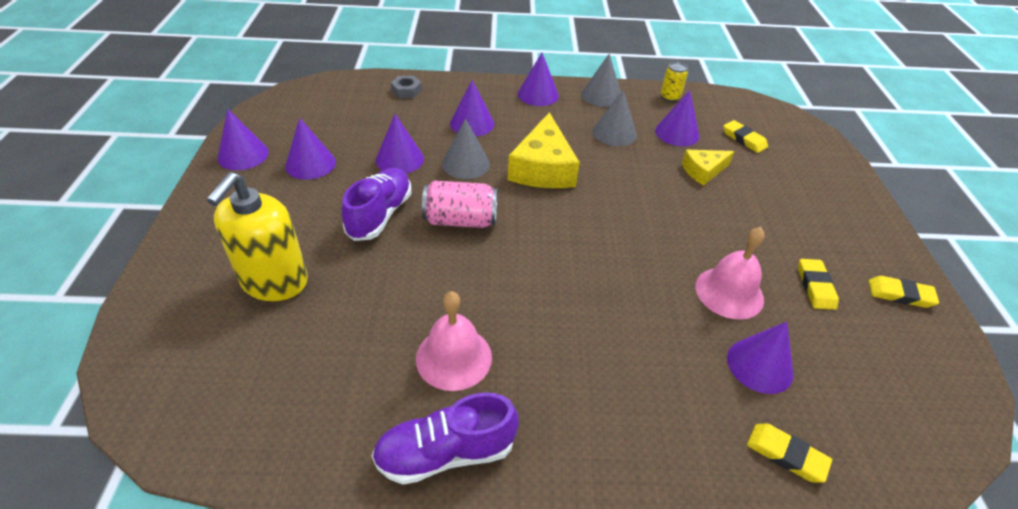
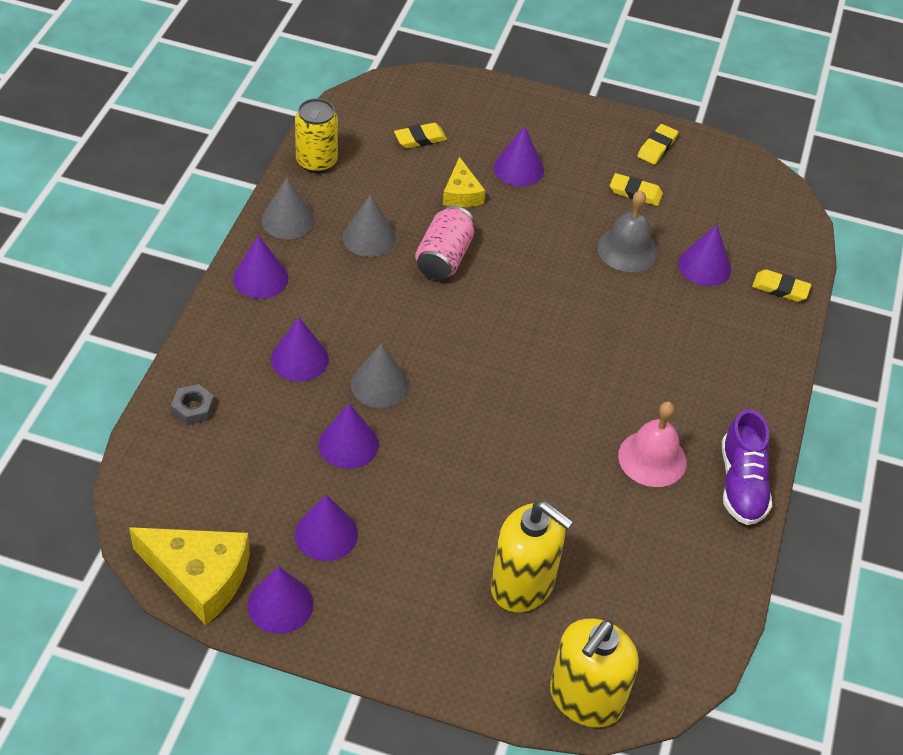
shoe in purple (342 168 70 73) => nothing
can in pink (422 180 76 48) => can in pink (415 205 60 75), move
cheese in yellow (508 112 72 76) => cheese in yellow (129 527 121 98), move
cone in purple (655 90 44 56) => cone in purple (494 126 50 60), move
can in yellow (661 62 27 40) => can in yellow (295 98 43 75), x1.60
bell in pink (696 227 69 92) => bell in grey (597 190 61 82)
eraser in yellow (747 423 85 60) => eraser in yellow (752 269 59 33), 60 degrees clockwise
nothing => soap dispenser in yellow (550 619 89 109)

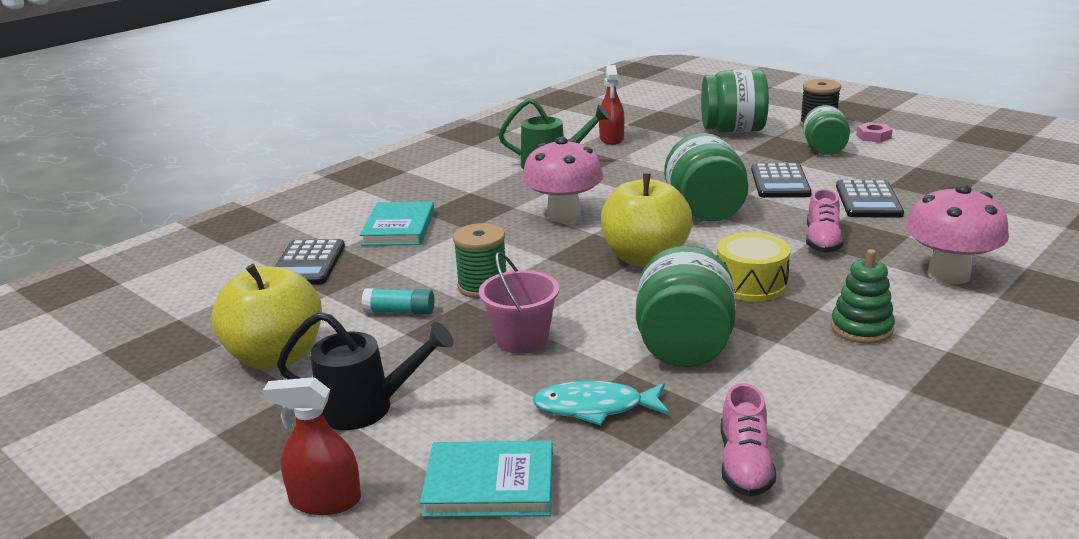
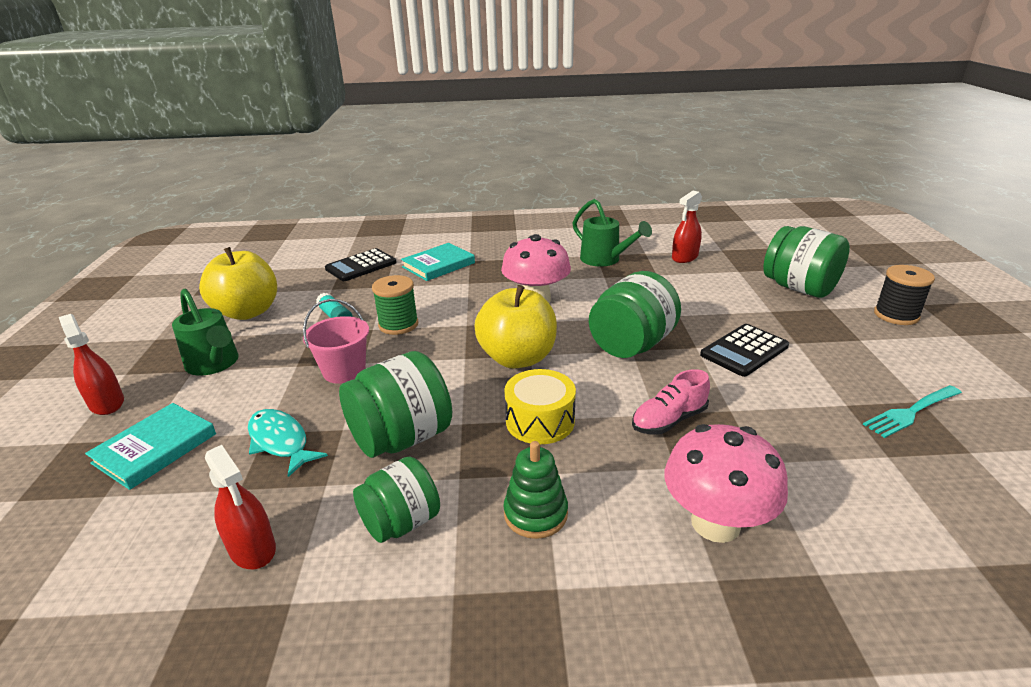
watering can in black (277 312 177 118) => watering can in green (172 289 67 86)
book in turquoise (420 441 133 76) => book in turquoise (85 403 131 87), 75 degrees clockwise
shoe in pink (721 383 55 114) => spray bottle in red (205 445 71 124)
jar in green (803 105 47 50) => jar in green (353 456 87 87), move
calculator in black (836 180 68 38) => nothing
nut in pink (856 122 37 20) => nothing
nothing => fork in turquoise (863 385 99 53)

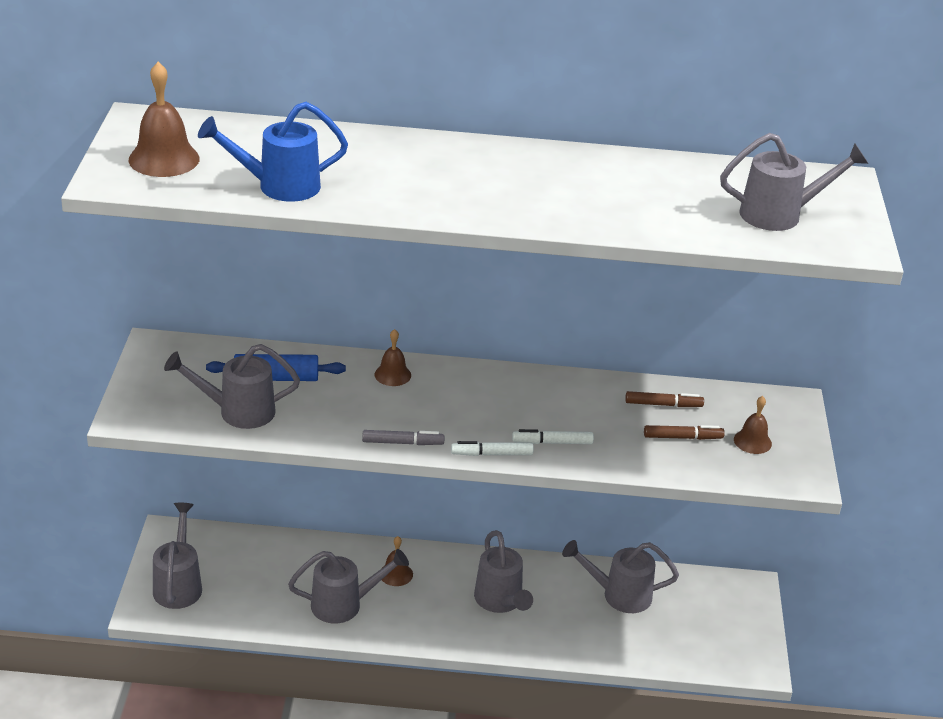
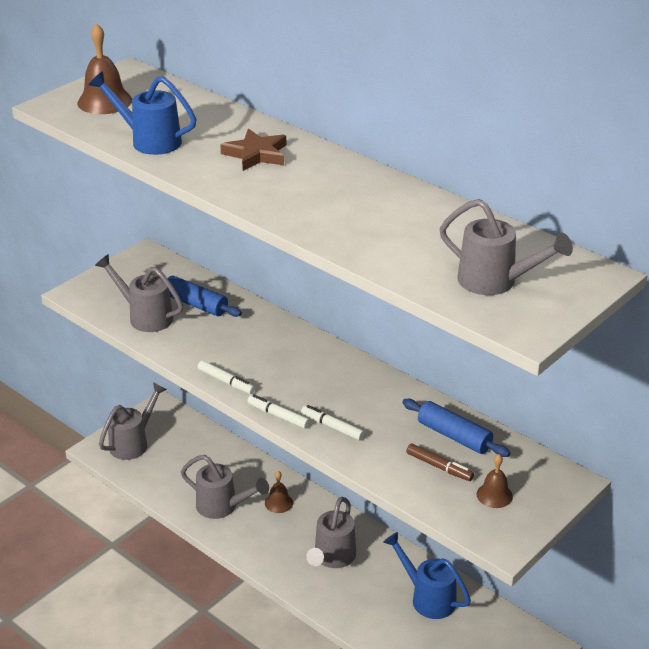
marker in grey (362 430 83 15) => marker in white (198 360 57 34)
bell in brown (375 329 36 57) => nothing
watering can in grey (562 540 117 73) => watering can in blue (383 532 88 87)
marker in brown (625 391 79 16) => rolling pin in blue (402 399 108 58)
nothing => star in brown (220 128 66 43)

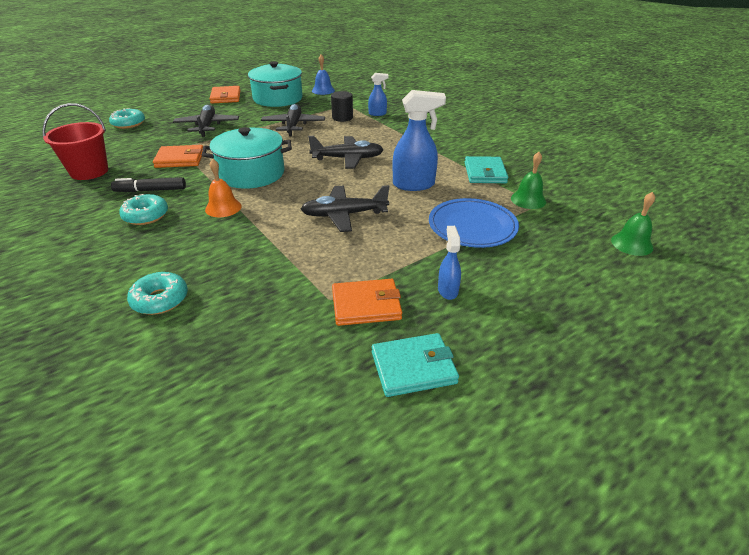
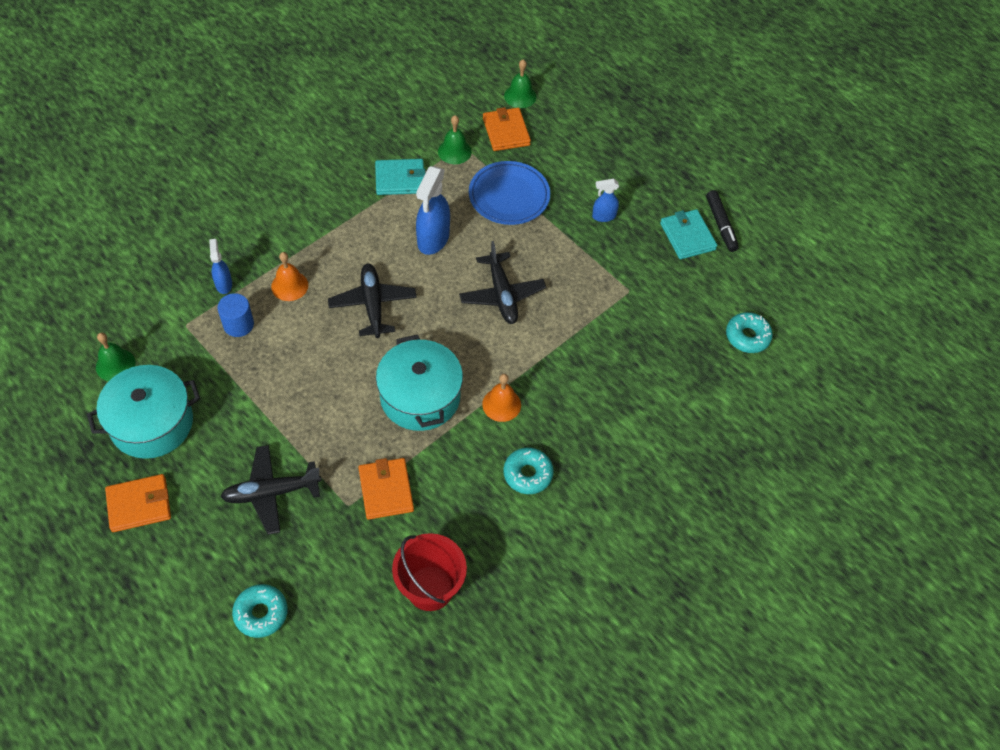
marker in black (111 177 75 15) => marker in black (706 190 33 62), move
donut in turquoise (127 272 61 43) => donut in turquoise (726 312 47 41), move
plane in black (261 104 64 32) => nothing
bell in blue (312 55 23 40) => bell in green (96 333 39 48)
cylinder in black (331 91 22 31) => cylinder in blue (217 293 37 44)
wallet in orange (332 279 70 47) => wallet in orange (483 107 48 44), move
spray bottle in blue (393 90 53 101) => spray bottle in blue (416 166 34 89), 150 degrees counterclockwise
nothing => bell in orange (271 252 37 49)

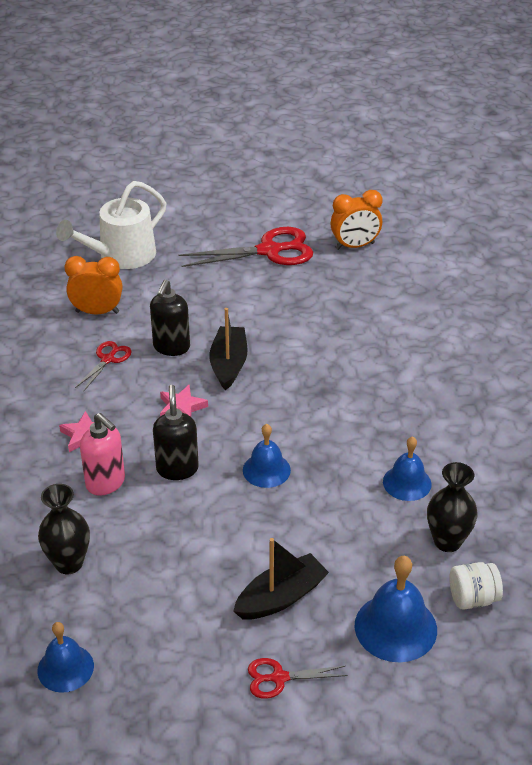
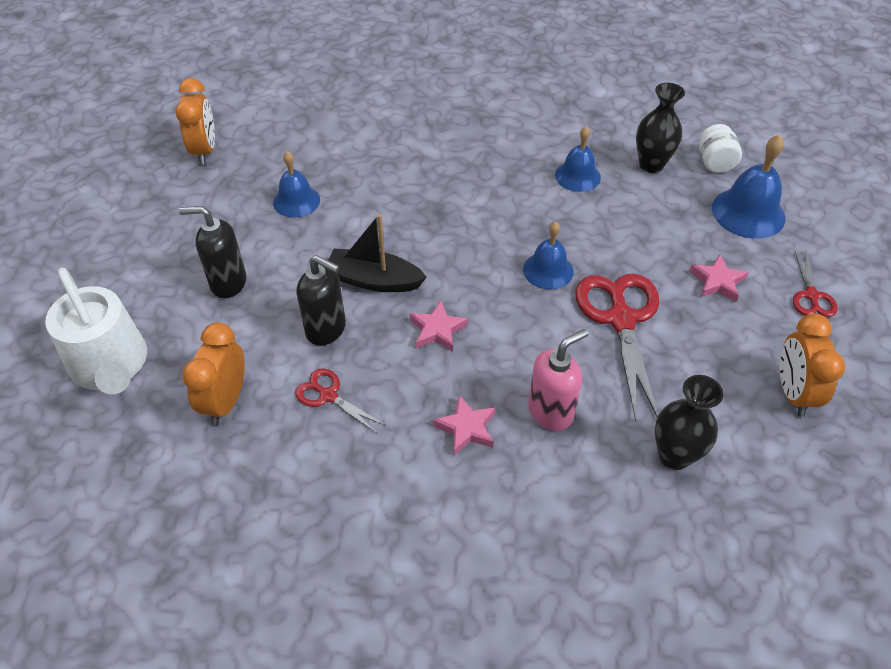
bell in blue (37 622 57 71) => bell in blue (273 151 47 67), move
soap dispenser in black (153 385 46 95) => soap dispenser in black (179 206 67 92), move
scissors in red (178 227 135 40) => scissors in red (575 273 84 149), move
boat in black (233 538 96 81) => star in pink (689 254 60 48)
nothing => clock in orange (780 313 65 104)

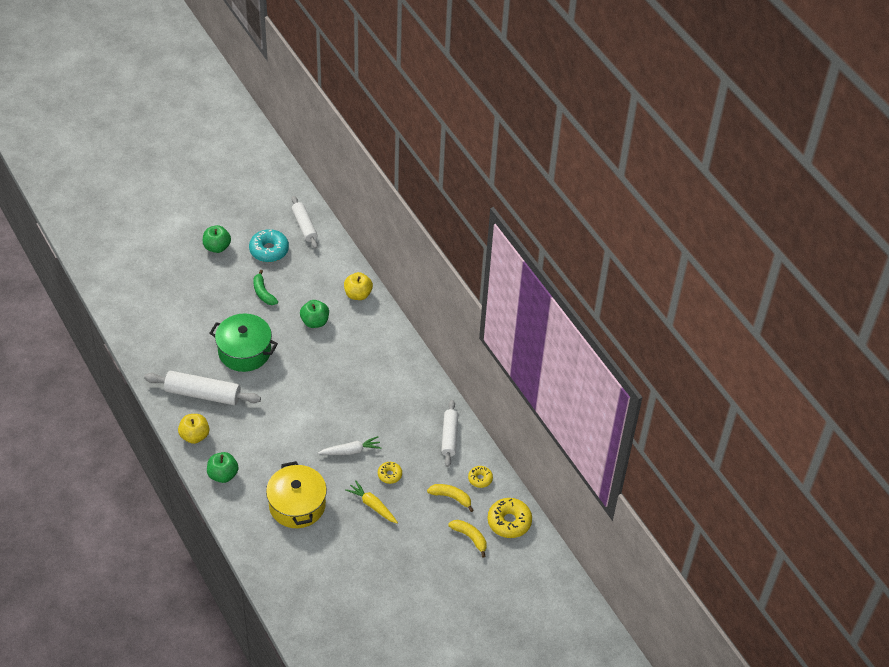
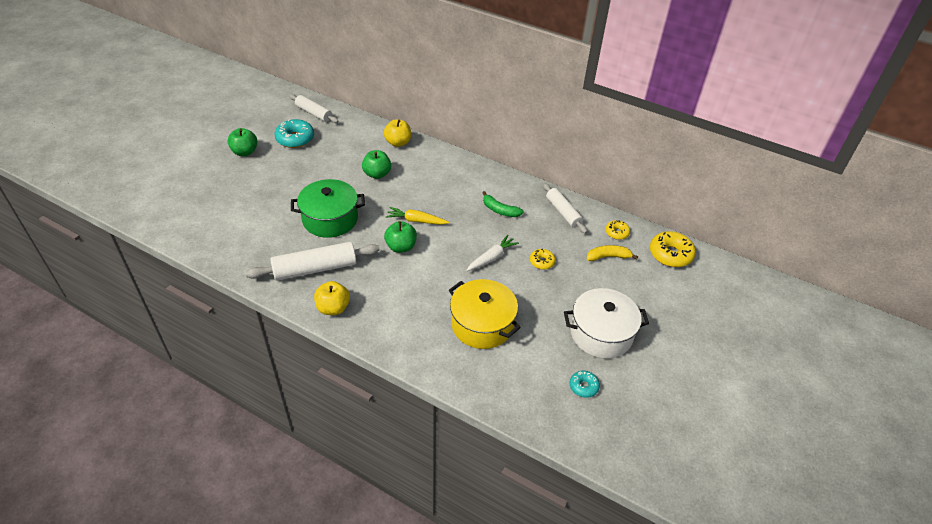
apple in green (207 452 31 31) => apple in green (384 221 33 32), move
banana in green (253 270 25 35) => banana in green (482 191 42 26), move
carrot in yellow (345 480 53 43) => carrot in yellow (386 207 63 18), move
banana in yellow (448 520 39 38) => nothing
nothing => pot in white (564 288 85 71)
nothing => donut in turquoise (570 371 30 27)

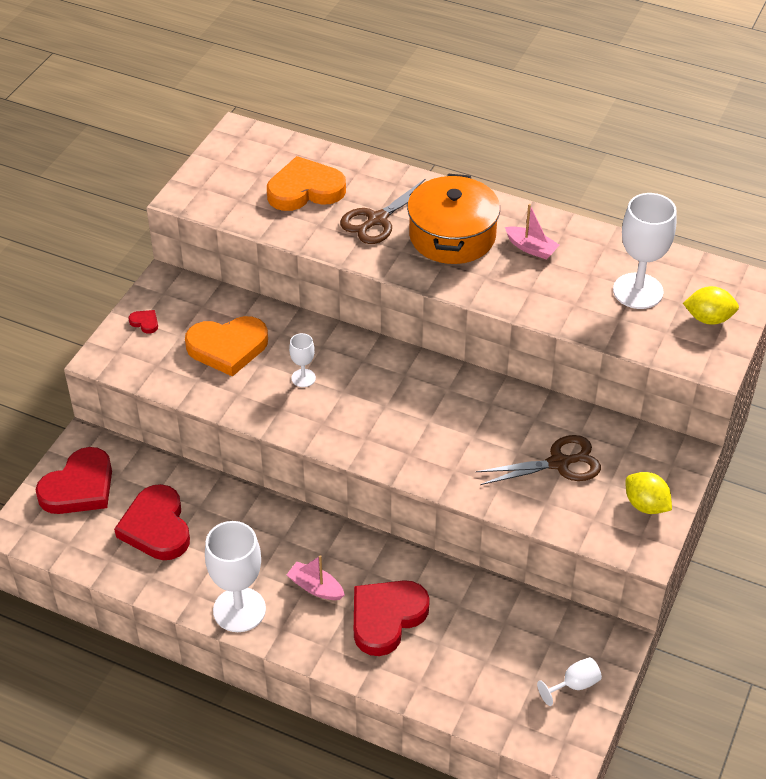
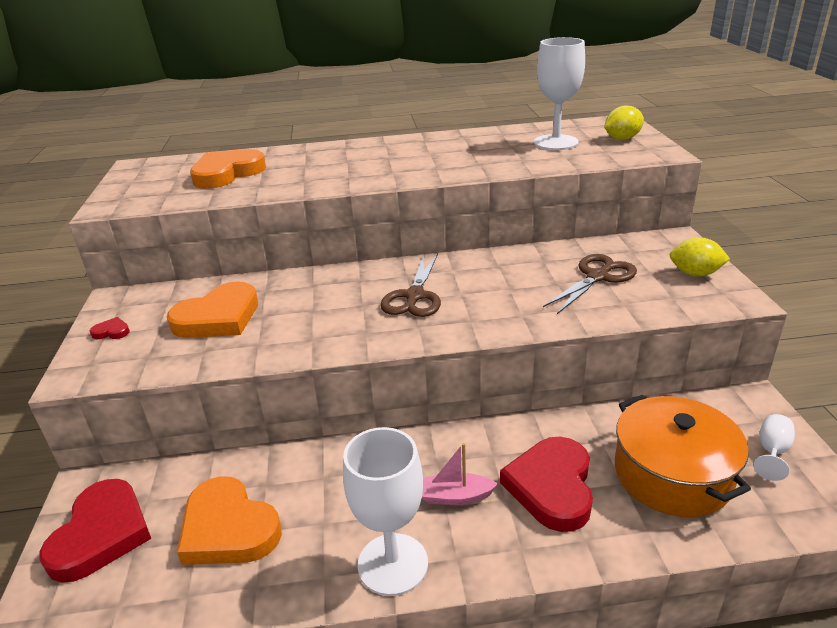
heart in red (114 484 76 76) => heart in orange (177 476 105 89)
goblet in white (289 333 27 54) => nothing
scissors in brown (340 178 86 66) => scissors in brown (380 253 61 64), move
pot in orange (407 174 93 90) => pot in orange (615 395 136 122), move
boat in pink (505 204 55 56) => nothing

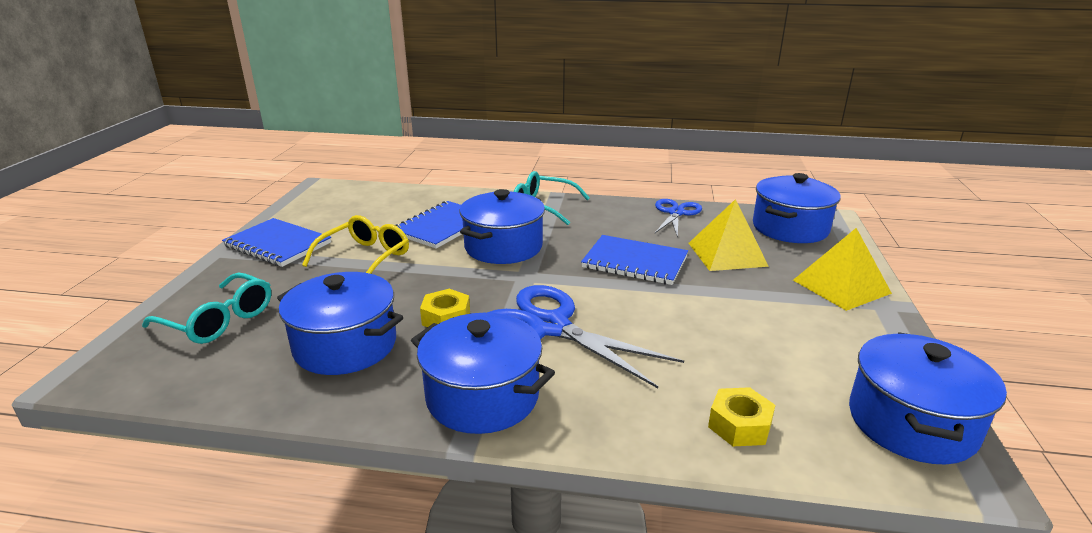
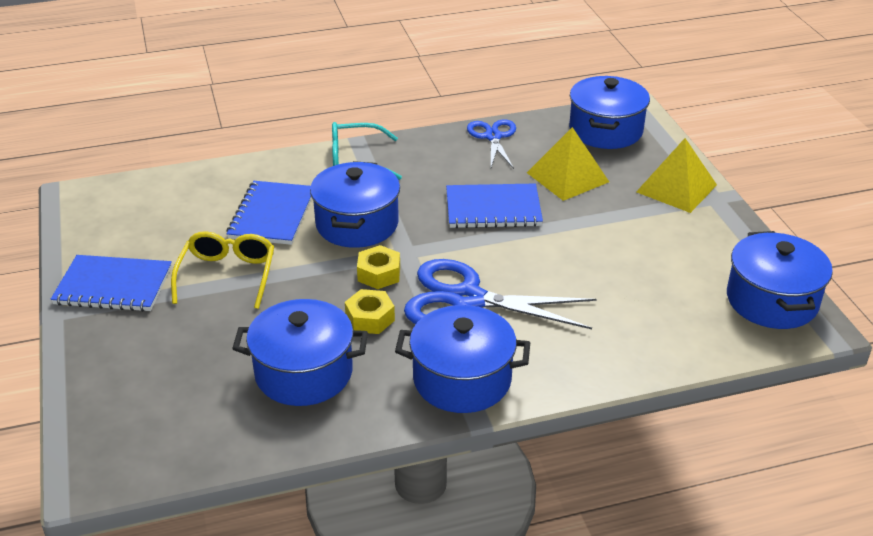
glasses in turquoise (142 272 129 72) => nothing
nut in yellow (708 387 67 59) => nut in yellow (357 245 43 44), move

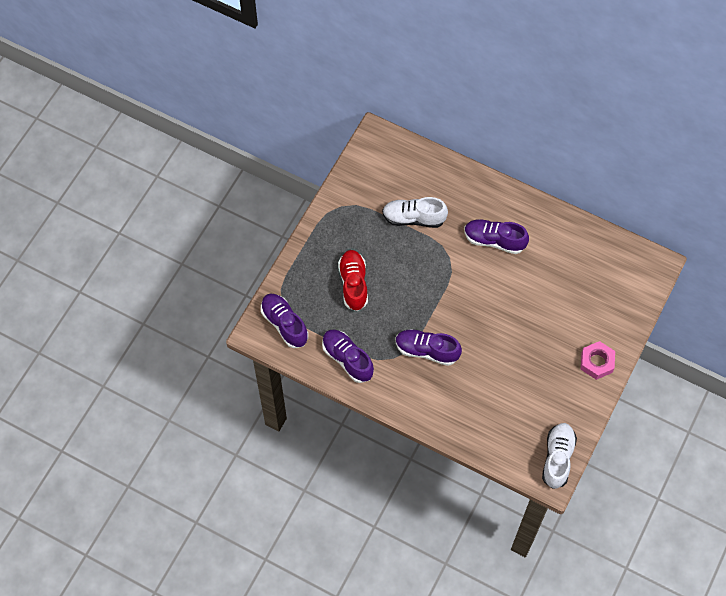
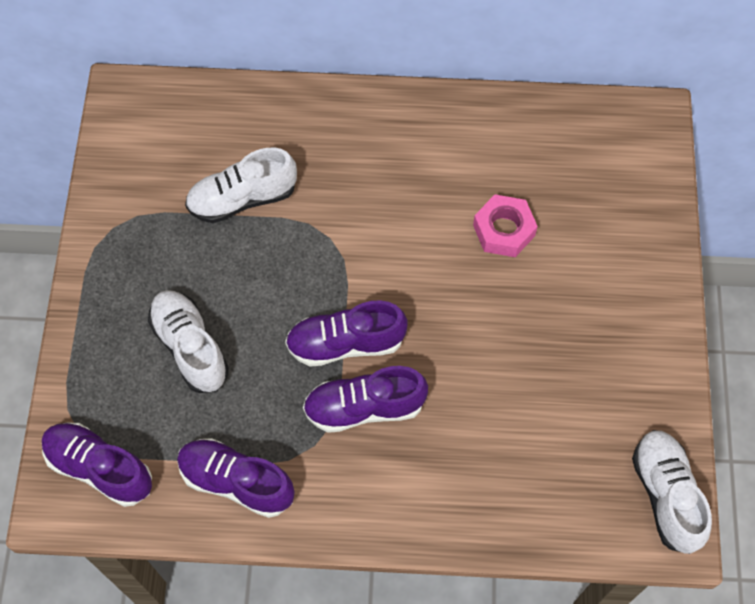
shoe in red (338 250 30 61) => shoe in white (148 290 81 103)
shoe in purple (464 219 65 35) => shoe in purple (285 300 123 67), move
nut in pink (581 341 34 39) => nut in pink (473 195 65 62), move

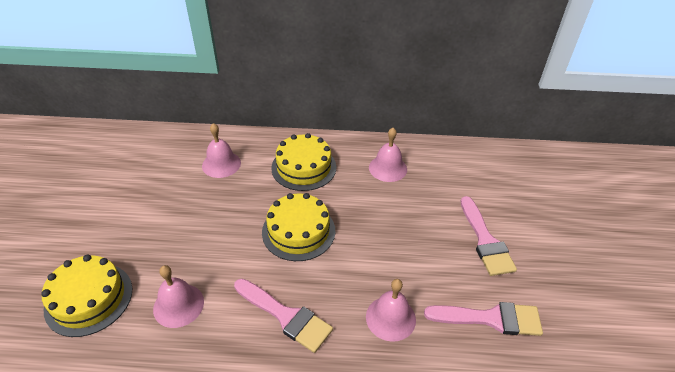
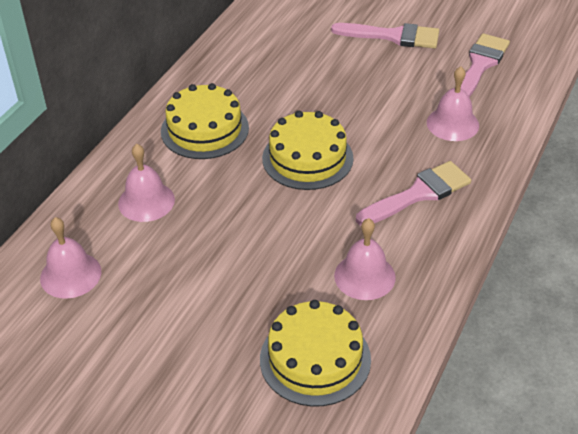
bell in pink (369 128 38 54) => bell in pink (40 217 61 82), move

